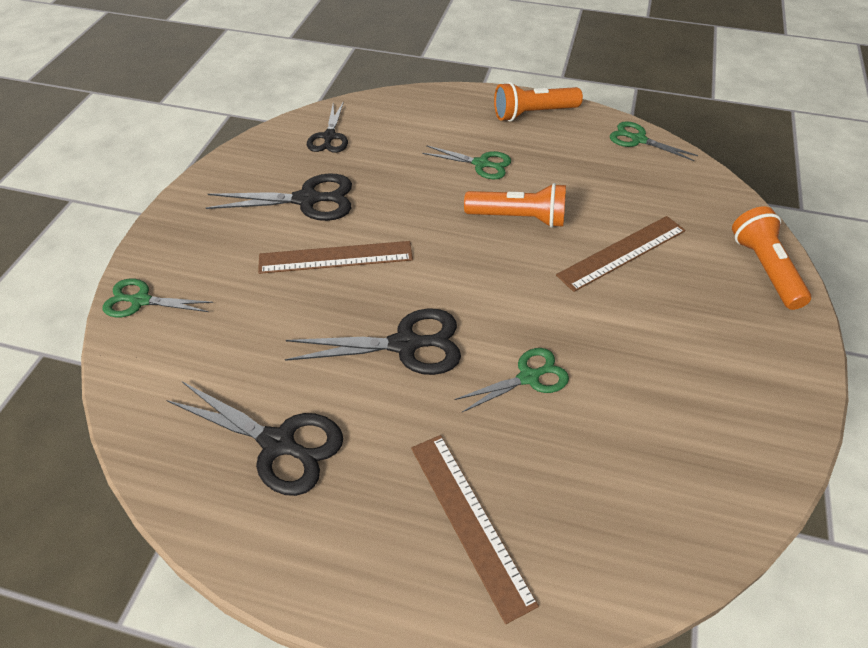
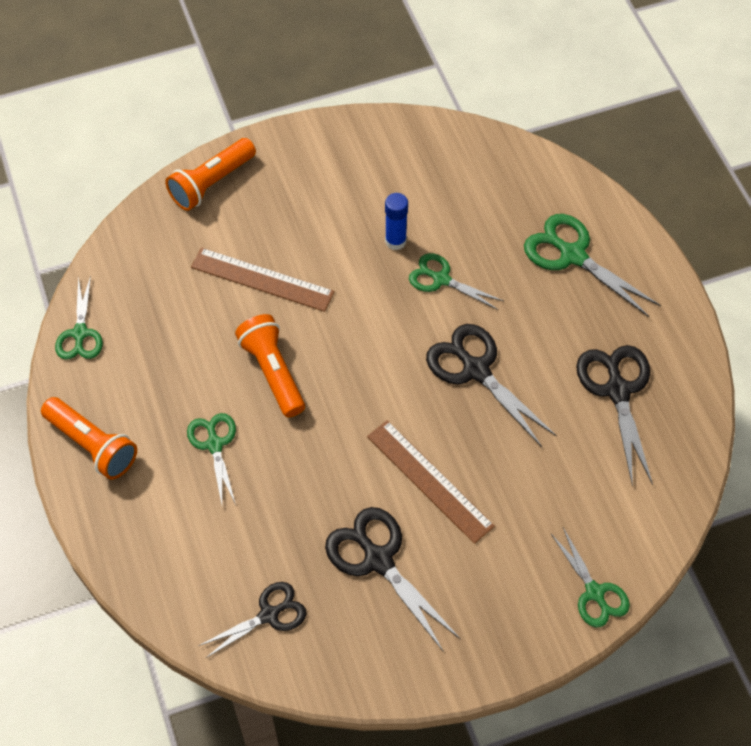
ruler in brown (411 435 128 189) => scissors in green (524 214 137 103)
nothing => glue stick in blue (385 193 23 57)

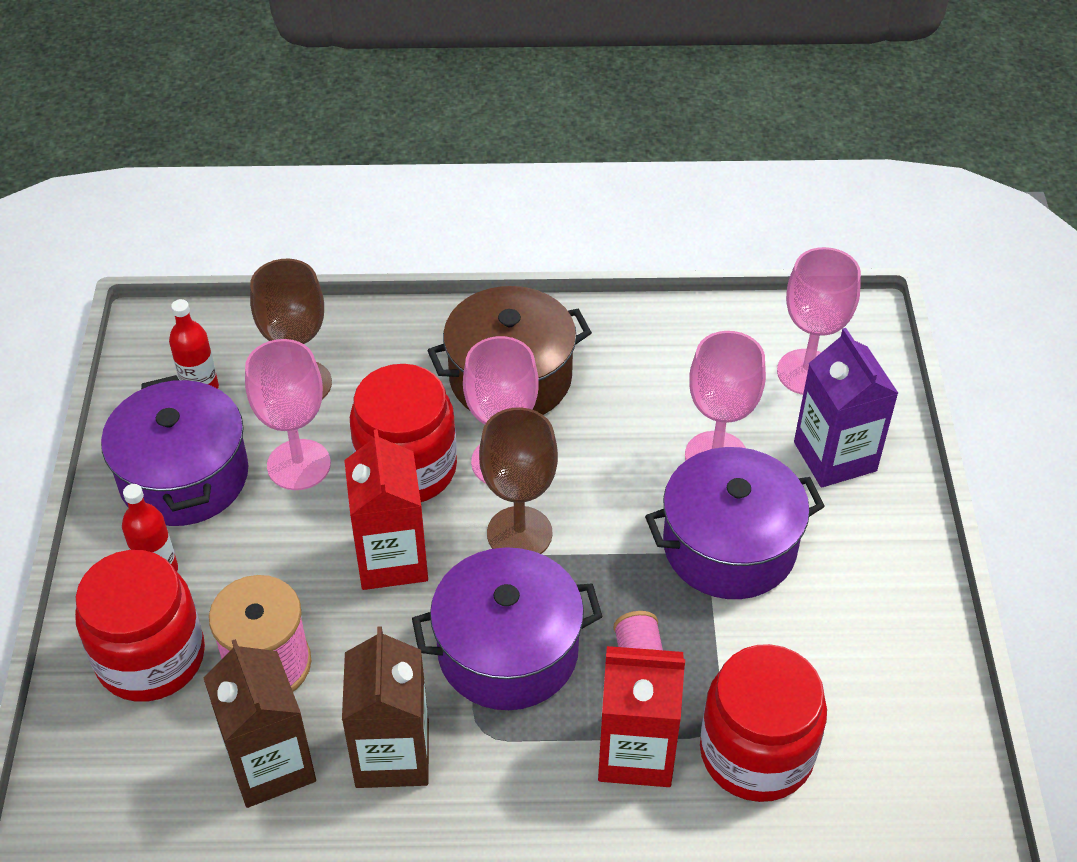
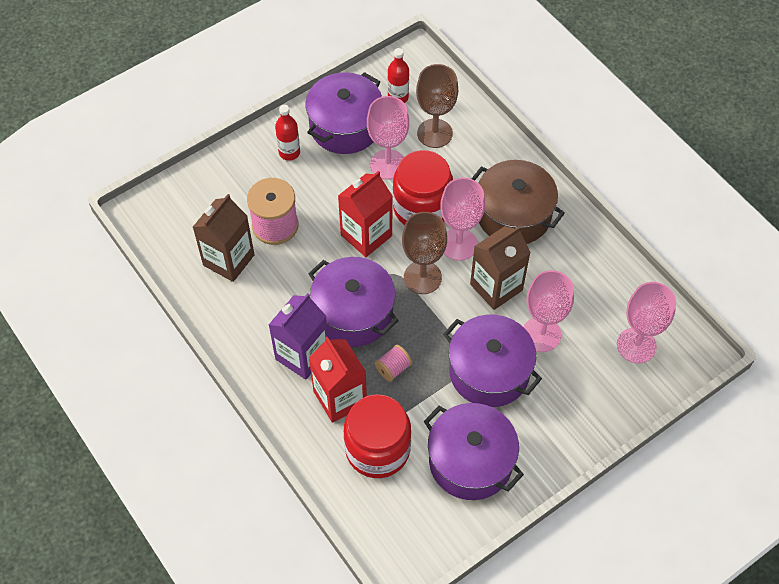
jar in red (75 550 130 152) => nothing
carton in brown (342 626 87 162) => carton in brown (470 226 60 84), move
carton in purple (794 328 104 160) => carton in purple (269 293 59 87), move
nothing => pot in purple (424 403 100 97)

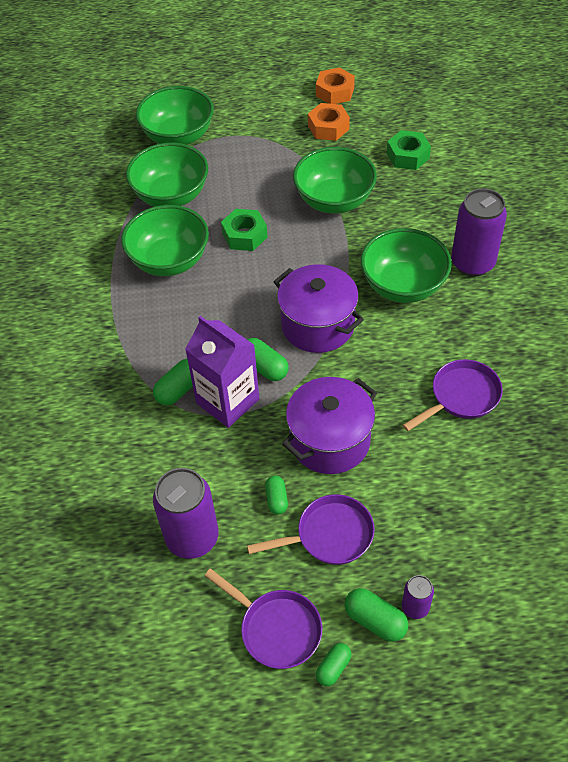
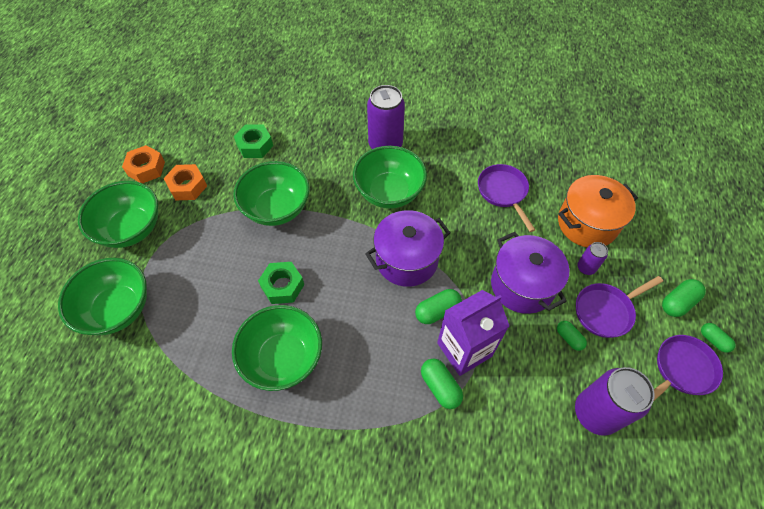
bowl in green (126 143 82 64) => bowl in green (78 181 80 67), move
pan in purple (247 494 128 71) => pan in purple (576 276 87 62), 120 degrees counterclockwise
capsule in green (265 475 23 40) => capsule in green (557 321 30 30), 45 degrees clockwise
can in purple (402 575 32 44) => can in purple (577 242 31 33), move
nothing => pot in orange (558 175 80 72)

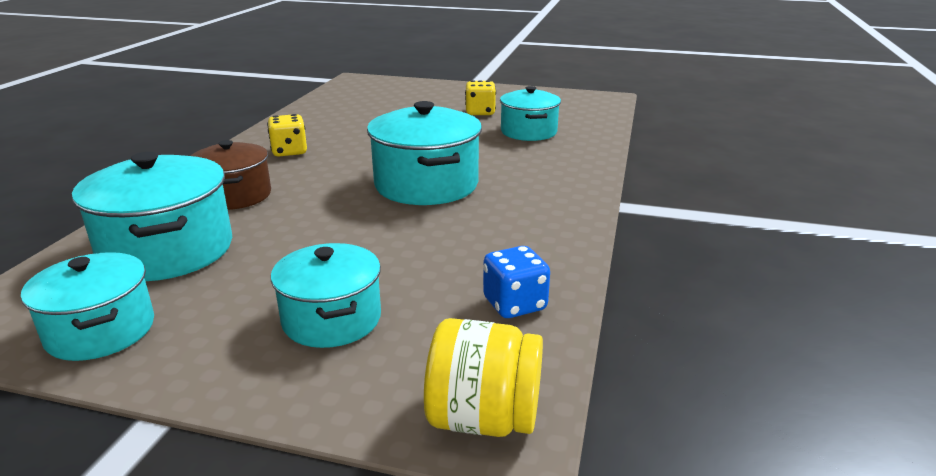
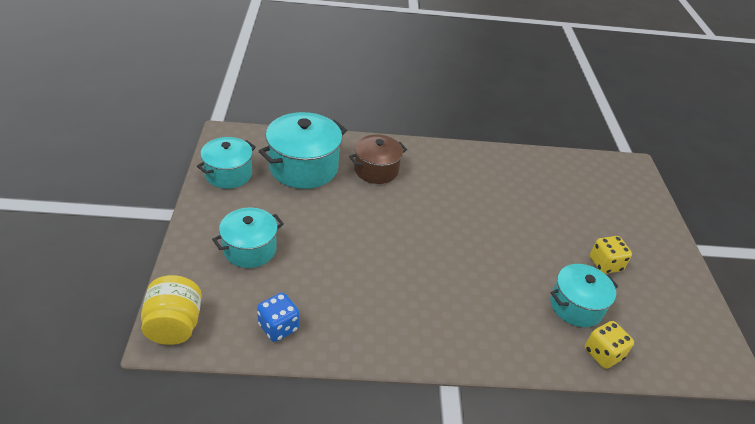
dice in yellow (267 114 40 43) => dice in yellow (585 321 49 48), move
pot in turquoise (367 101 115 104) => nothing

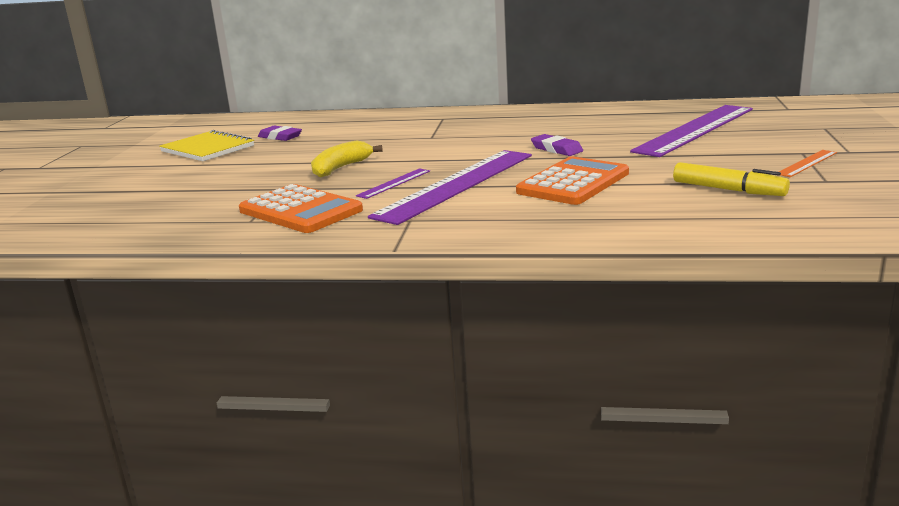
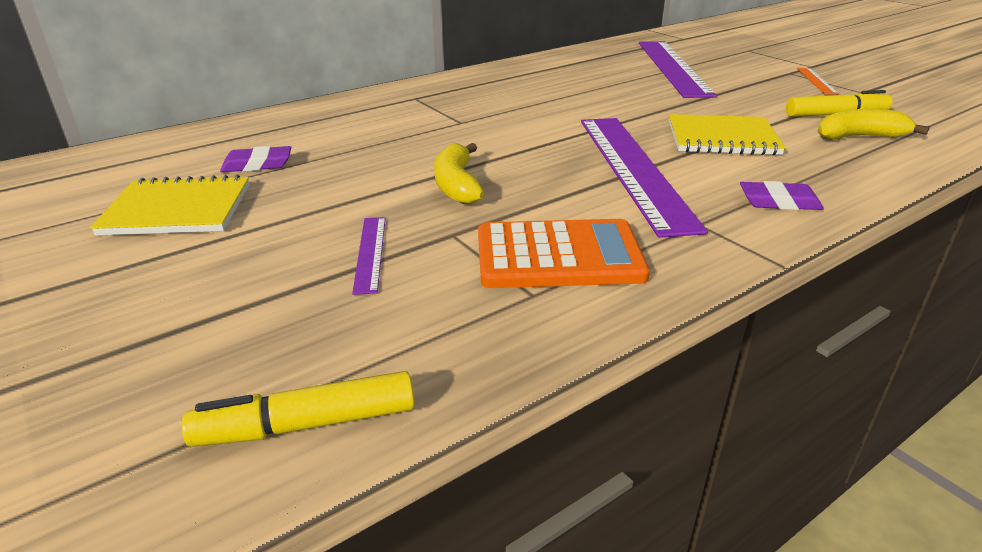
ruler in purple (356 168 74 31) => ruler in purple (352 217 34 78), move
calculator in orange (516 156 113 49) => notebook in yellow (669 114 117 42)
eraser in purple (531 134 52 22) => eraser in purple (740 181 84 29), move
nothing => marker in yellow (182 371 232 76)
nothing => banana in yellow (817 109 113 31)

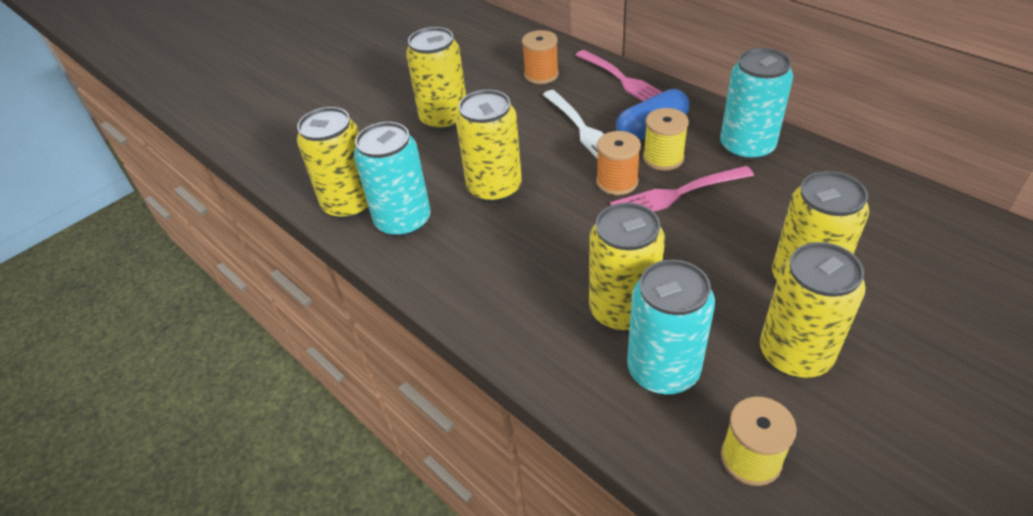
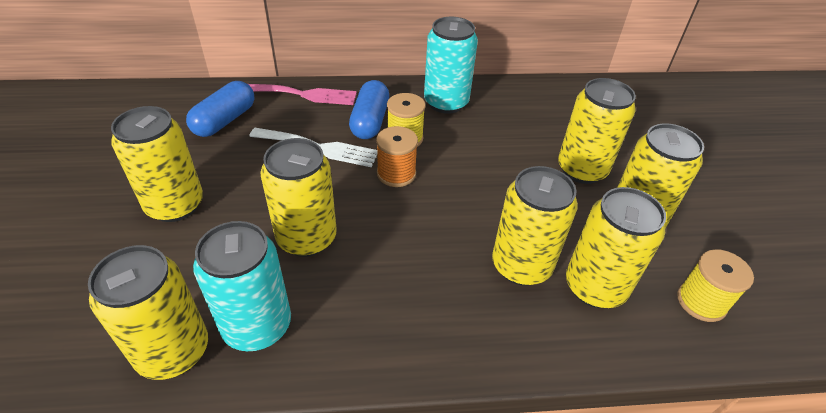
spool in orange (522 30 37 54) => capsule in blue (186 81 68 56)
fork in pink (610 166 144 46) => nothing
can in turquoise (627 259 88 136) => can in yellow (566 187 100 121)

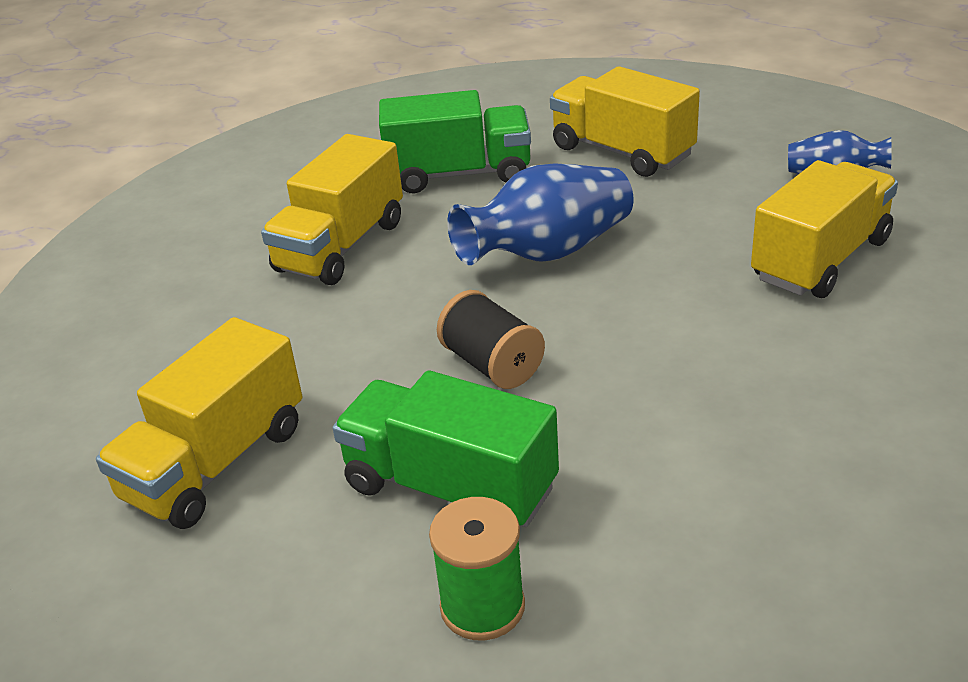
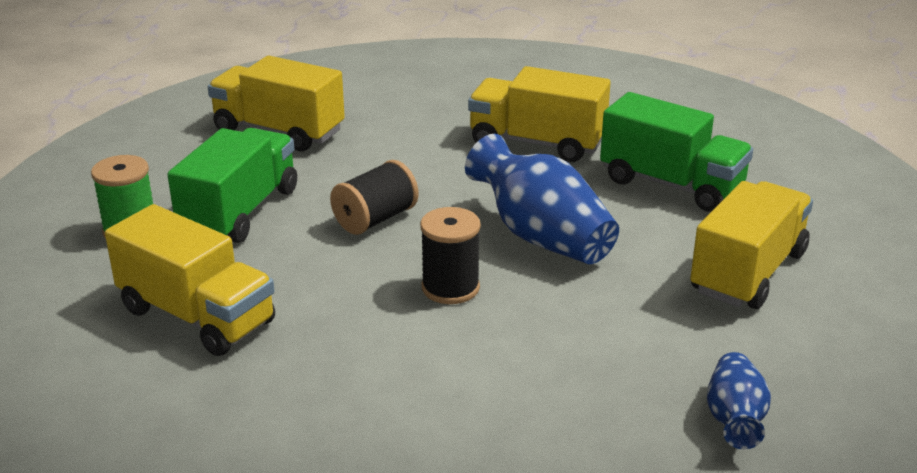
truck in green (379 90 152 104) => truck in green (600 92 153 120), 45 degrees counterclockwise
truck in yellow (751 160 147 138) => truck in yellow (105 204 170 152), move
nothing => spool in black (420 207 61 97)

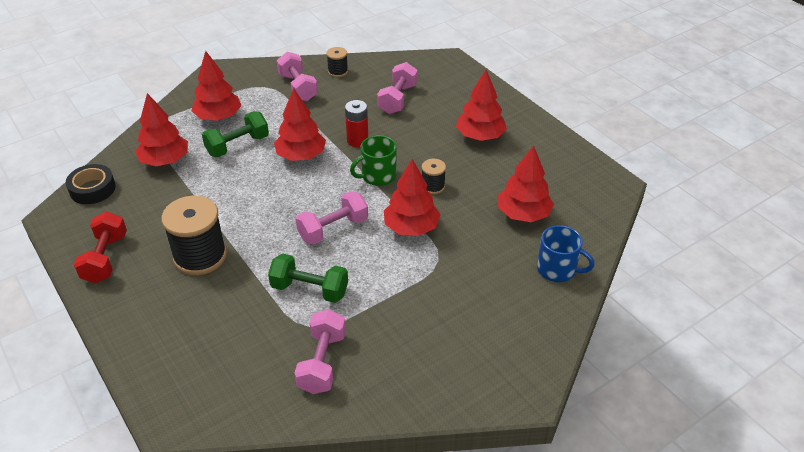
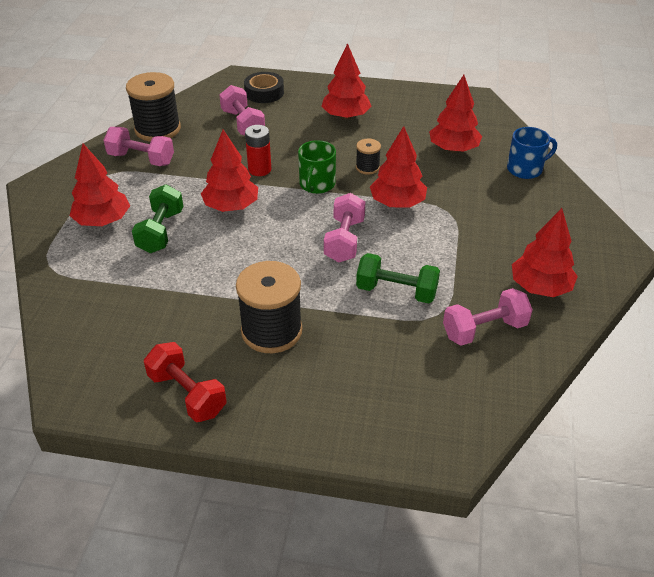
tape in black (66 164 50 40) => tape in black (244 72 40 31), move
tree in red (135 93 53 73) => tree in red (512 208 66 89), move
dumbbell in green (268 253 80 50) => dumbbell in green (356 253 84 50), 45 degrees clockwise
dumbbell in pink (294 309 52 85) => dumbbell in pink (443 288 90 58), 75 degrees counterclockwise
spool in black (327 47 21 30) => spool in black (126 72 55 70), x2.02

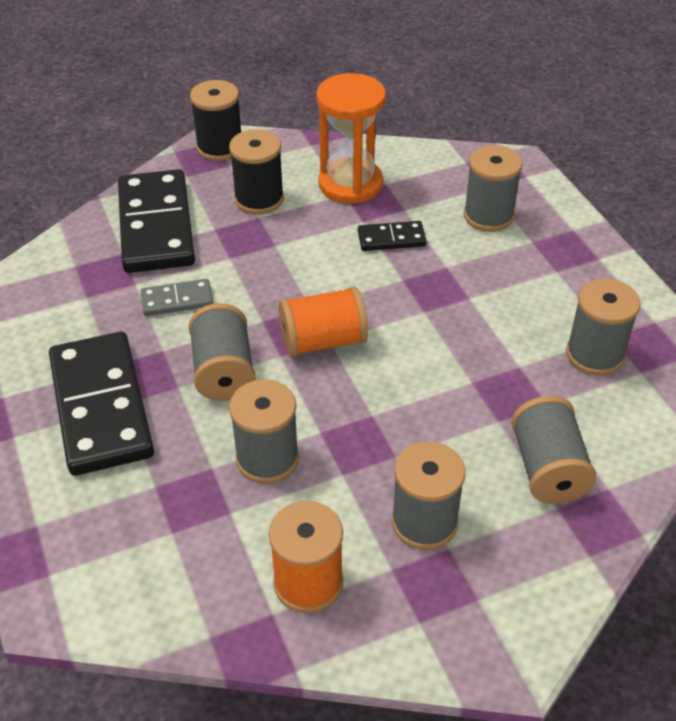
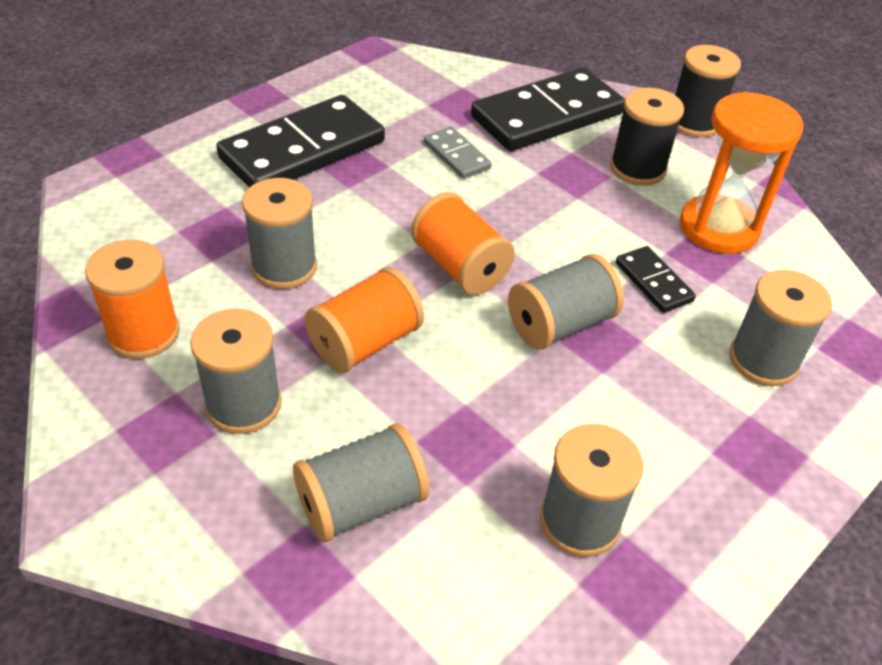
spool in grey (189 303 67 98) => spool in grey (508 254 116 95), move
nothing => spool in orange (305 267 119 106)

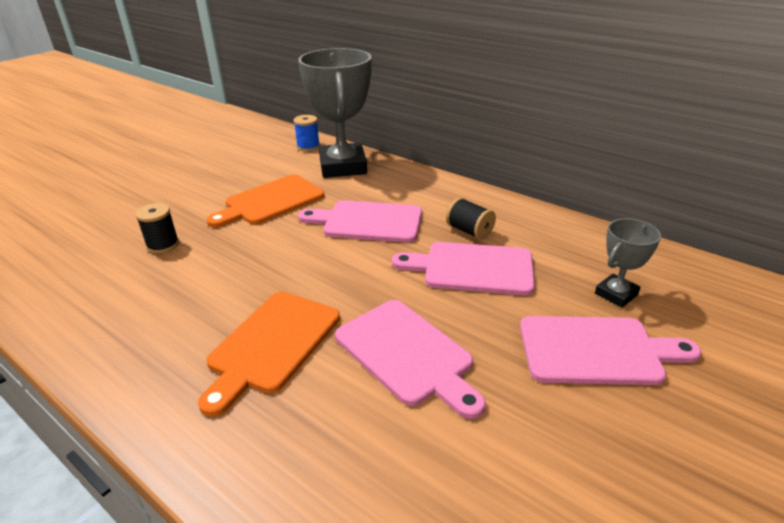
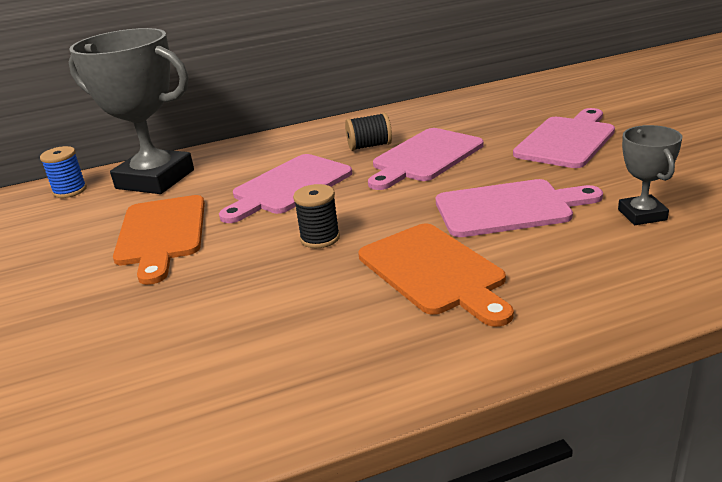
spool in black (135 203 44 51) => spool in black (293 184 47 64), move
trophy in grey (595 218 66 90) => trophy in grey (618 125 65 100), move

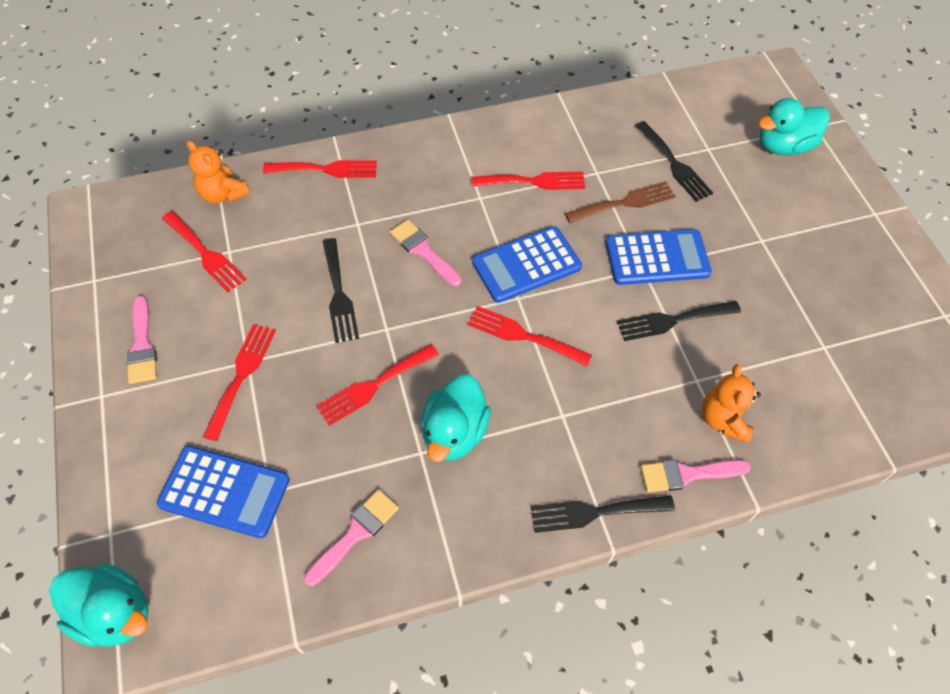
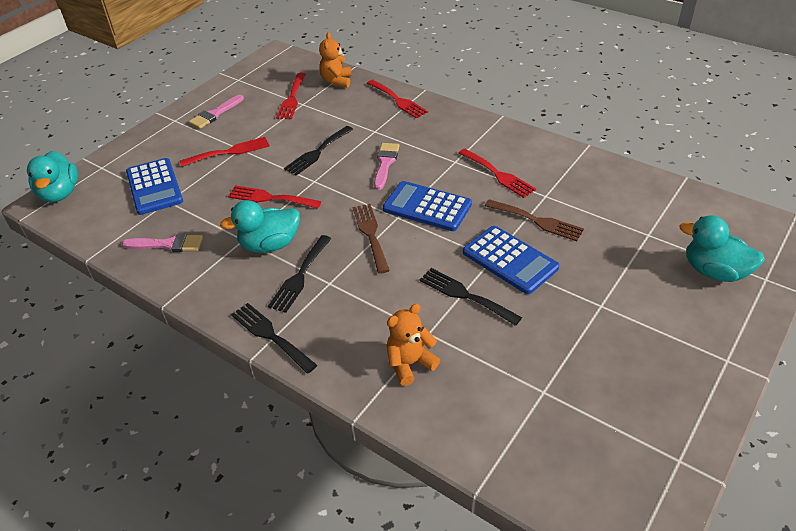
fork in red (467 306 125 61) => fork in brown (353 204 37 70)
fork in black (635 121 78 81) => fork in black (268 235 64 78), move
brush in pink (641 459 110 34) => nothing

